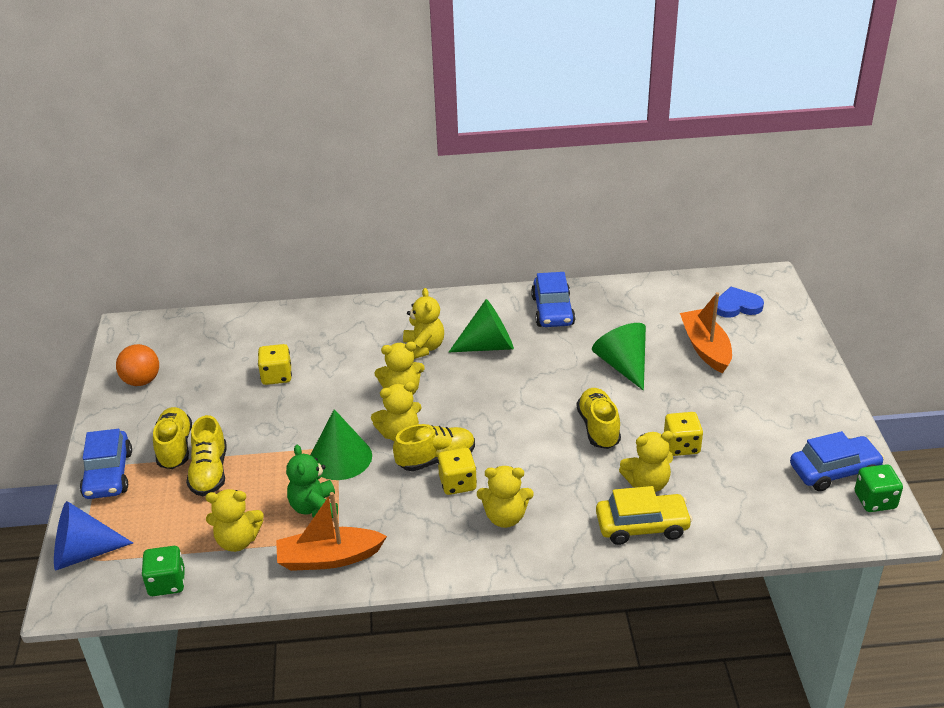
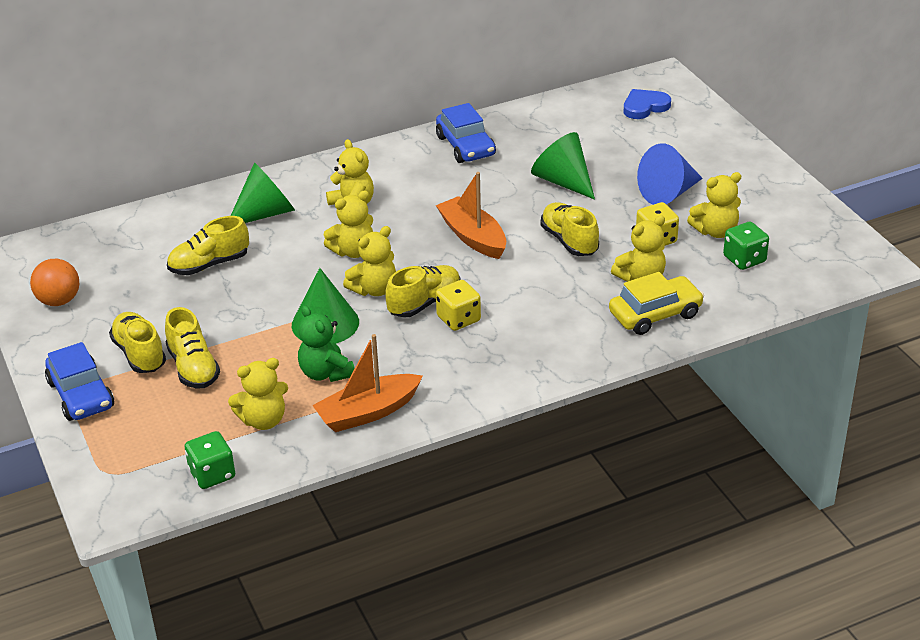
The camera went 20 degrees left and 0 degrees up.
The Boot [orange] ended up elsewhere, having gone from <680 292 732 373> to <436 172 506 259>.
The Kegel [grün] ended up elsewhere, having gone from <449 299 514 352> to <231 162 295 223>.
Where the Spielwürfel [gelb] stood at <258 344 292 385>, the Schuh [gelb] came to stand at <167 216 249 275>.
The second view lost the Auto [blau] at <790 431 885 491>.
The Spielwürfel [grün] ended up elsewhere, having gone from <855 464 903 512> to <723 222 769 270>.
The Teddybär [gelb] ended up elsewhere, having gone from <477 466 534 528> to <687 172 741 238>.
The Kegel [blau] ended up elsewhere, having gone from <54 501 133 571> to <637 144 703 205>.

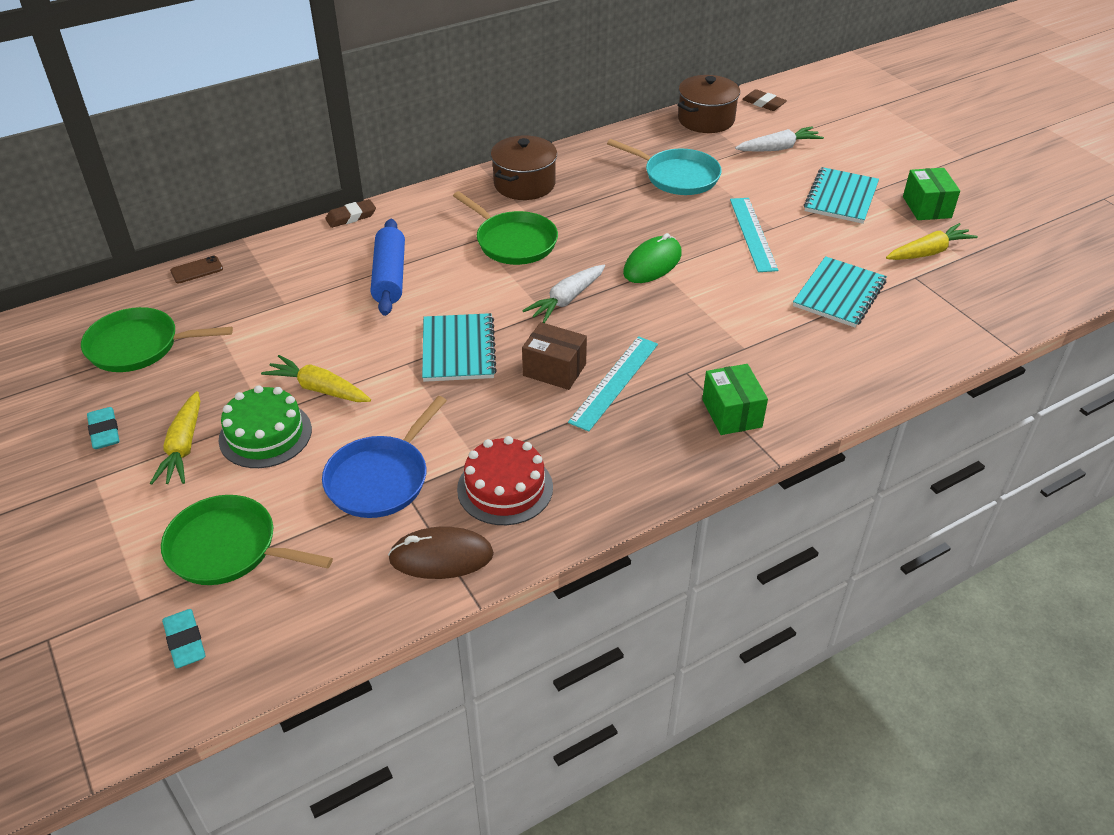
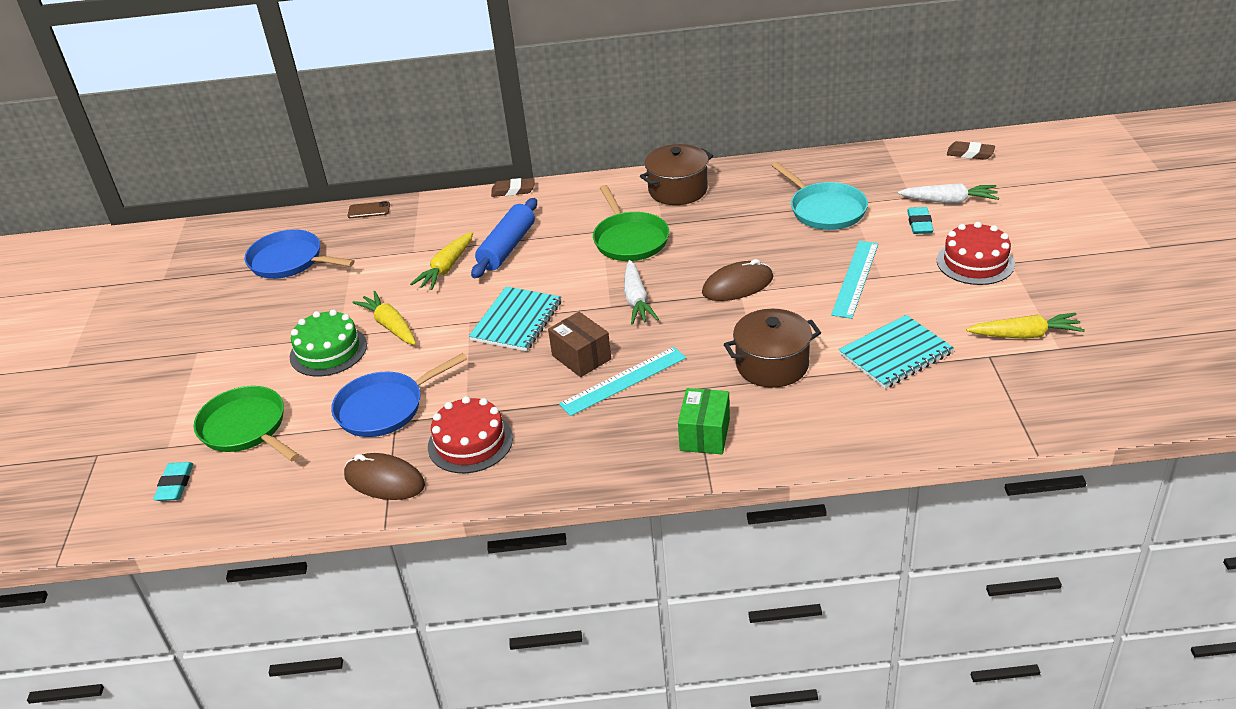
The camera went 30 degrees right and 5 degrees down.
The Kochtopf [braun] ended up elsewhere, having gone from <678 75 740 133> to <724 309 821 388>.
The Radiergummi [braun] at <742 89 787 111> ended up facing another way, 45 degrees counterclockwise from before.
Where the Notizbuch [türkis] stood at <804 167 879 224>, the Kuchen [rot] came to stand at <937 222 1015 285>.
The second view lost the Schachtel [grün] at <903 168 960 220>.
What was the Computermaus [grün] at <623 233 682 283> turned into the Computermaus [braun] at <702 259 773 301>.
The Karotte [weiß] at <522 265 605 323> ended up facing another way, 75 degrees counterclockwise from before.
What was the Pfanne [grün] at <81 307 233 372> turned into the Pfanne [blau] at <244 229 355 279>.
The Karotte [gelb] ended up elsewhere, having gone from <150 391 200 485> to <410 232 473 290>.
The Radiergummi [türkis] ended up elsewhere, having gone from <87 407 120 449> to <907 207 934 234>.

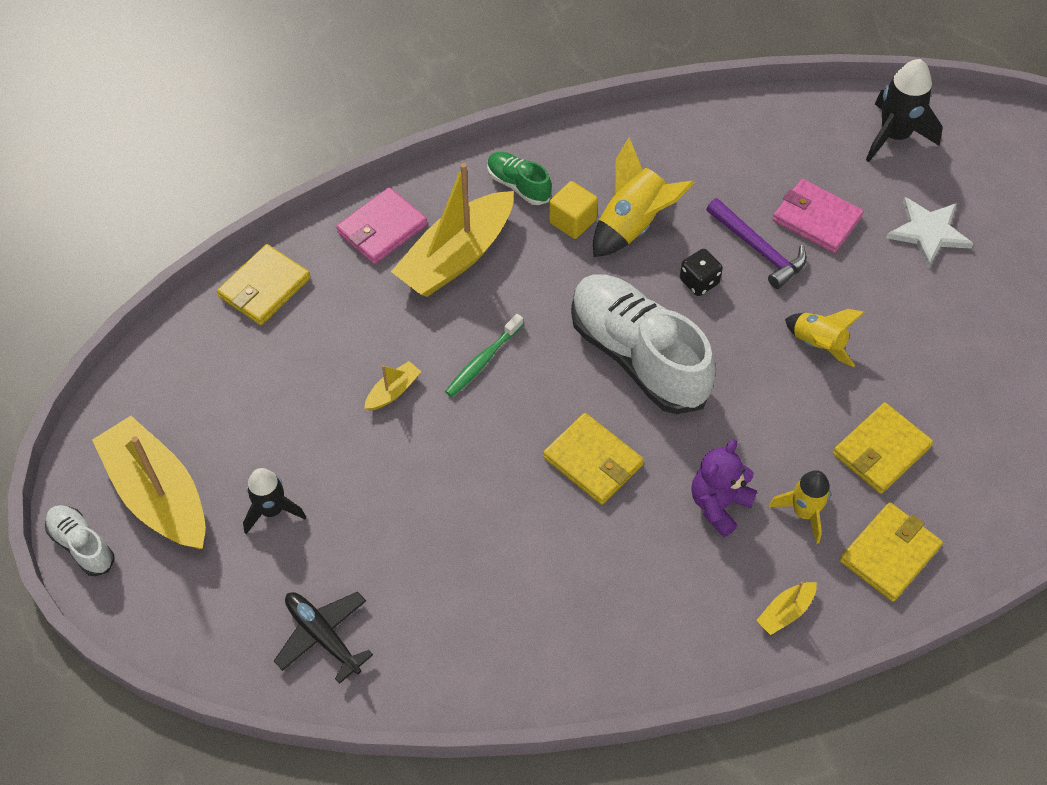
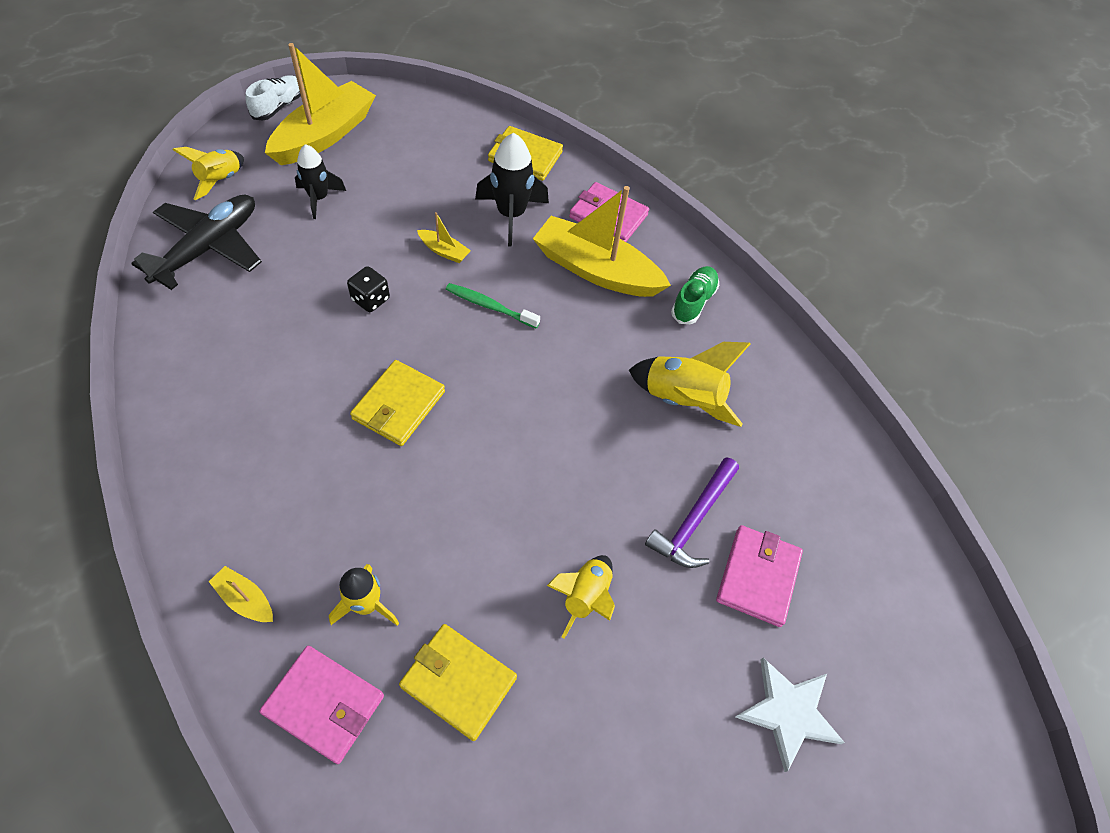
The camera went 70 degrees right and 0 degrees up.
The Rakete [schwarz] ended up elsewhere, having gone from <866 59 943 162> to <475 133 549 247>.
The second view lost the Kubus [gelb] at <549 181 598 239>.
The Spielwürfel [schwarz] ended up elsewhere, having gone from <680 249 723 296> to <347 266 390 312>.
The second view lost the Schuh [weiß] at <571 274 716 414>.
The second view lost the Teddybär [lila] at <691 440 757 537>.
What was the Geldbörse [gelb] at <840 502 943 602> turned into the Geldbörse [rosa] at <259 646 384 764>.
The size of the Flugzeug [schwarz] at <274 592 373 684> changed by a factor of 1.51.
The second view gained the Rakete [gelb] at <173 147 244 200>.

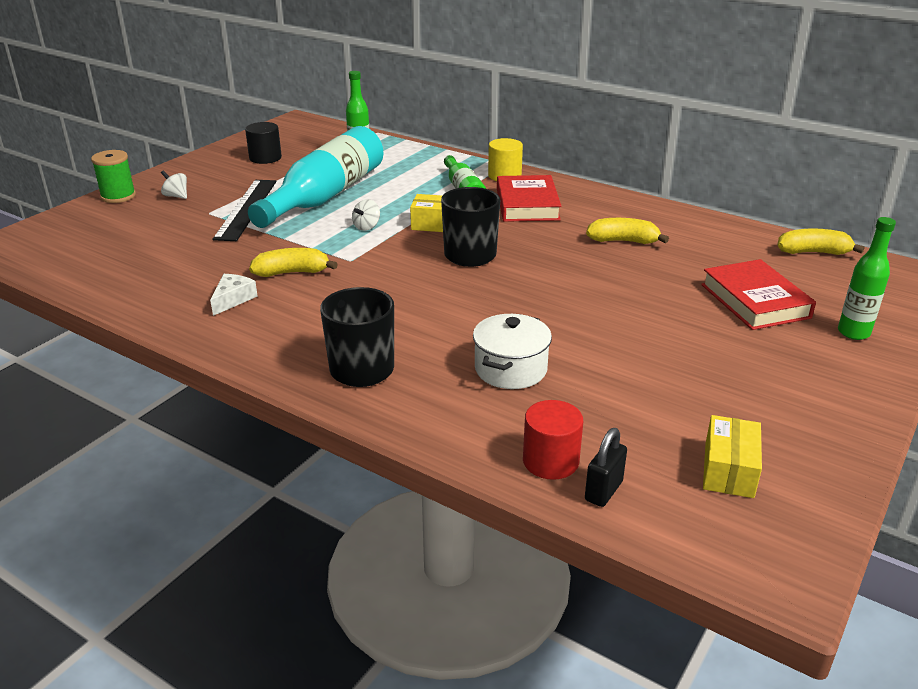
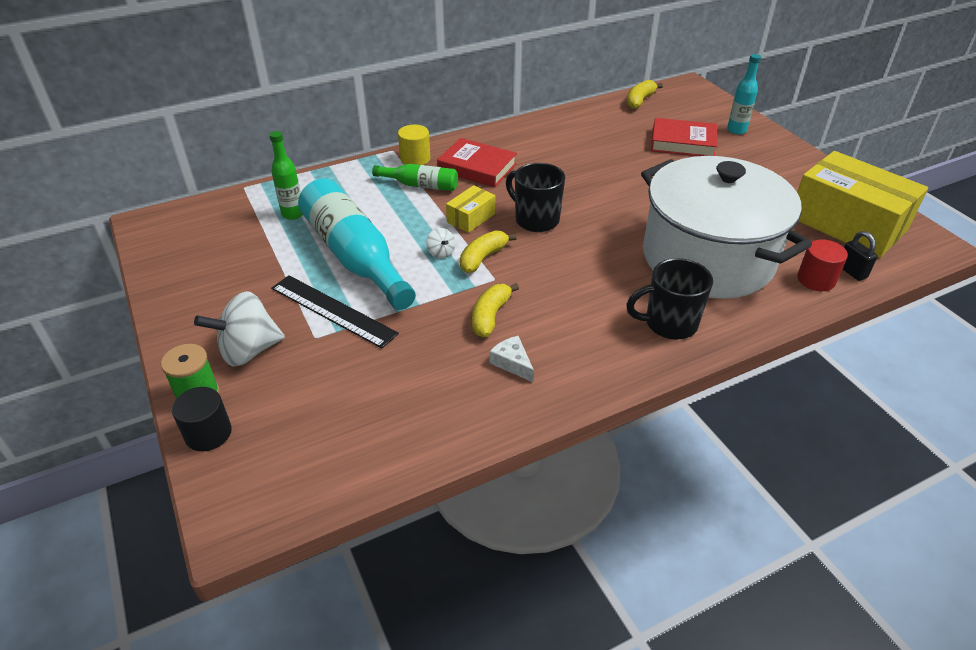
The camera went 60 degrees left and 10 degrees up.
The Vollzylinder [schwarz] ended up elsewhere, having gone from <245 122 282 164> to <172 387 232 451>.
The size of the Kreisel [weiß] at <161 170 187 199> changed by a factor of 2.13.
What was the Flasche [grün] at <838 217 896 340> turned into the Flasche [türkis] at <727 54 761 135>.
The Banane [gelb] ended up elsewhere, having gone from <586 218 669 244> to <460 230 517 273>.
The size of the Kochtopf [weiß] at <473 314 552 389> changed by a factor of 2.47.
The size of the Schachtel [gelb] at <703 415 762 498> changed by a factor of 2.23.

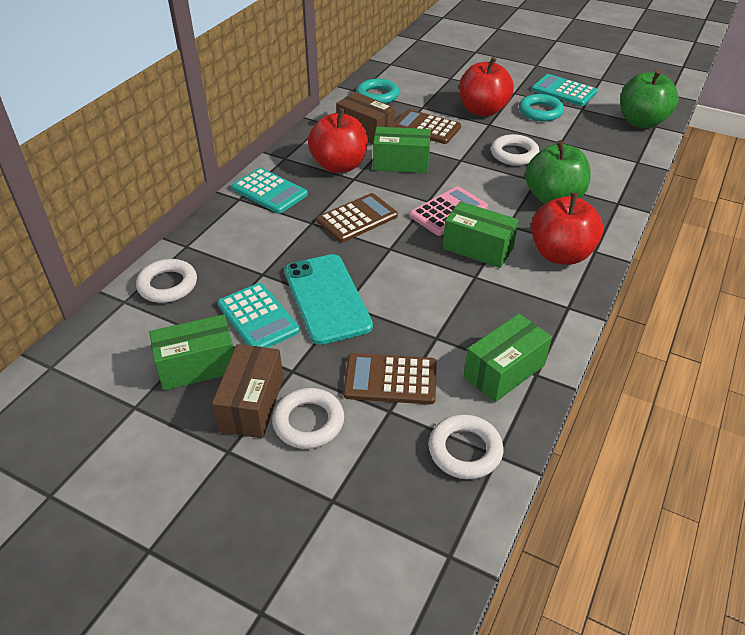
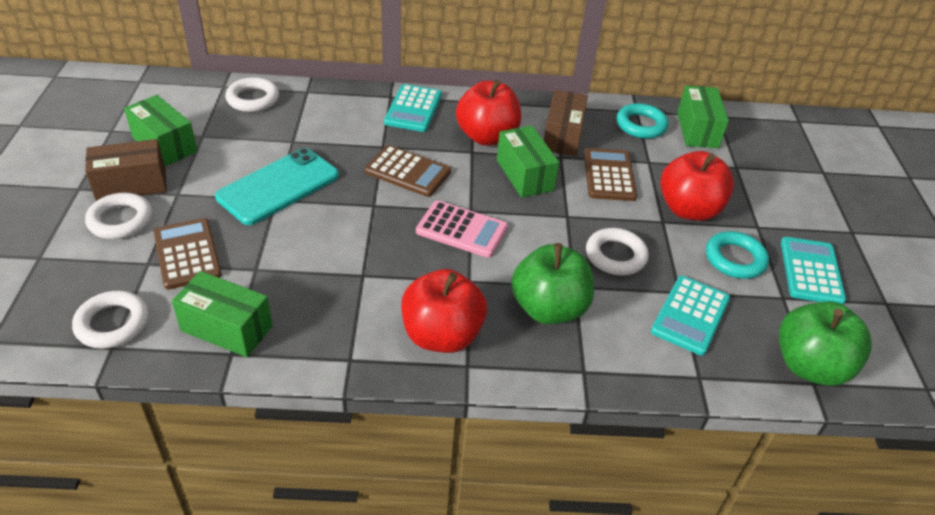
The camera went 60 degrees right and 0 degrees up.
The Schachtel [grün] ended up elsewhere, having gone from <443 201 518 268> to <677 86 729 148>.
The Taschenrechner [türkis] ended up elsewhere, having gone from <218 283 300 348> to <651 276 730 356>.

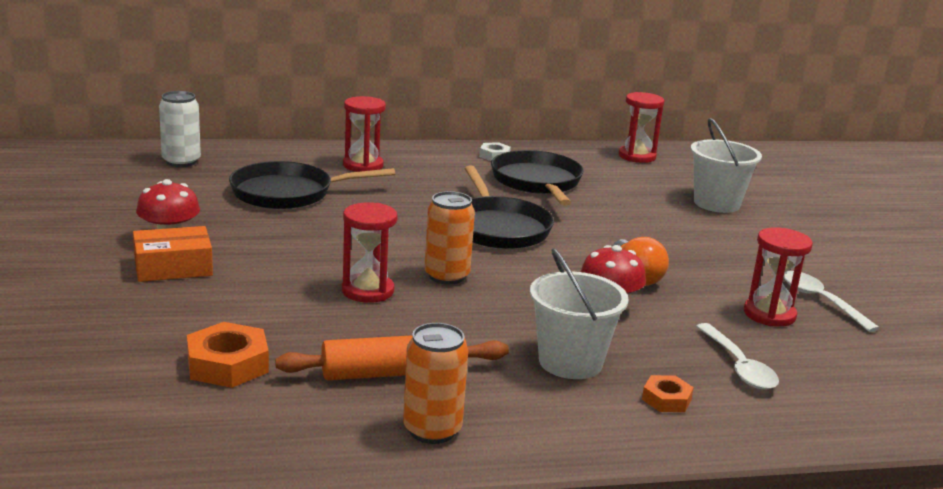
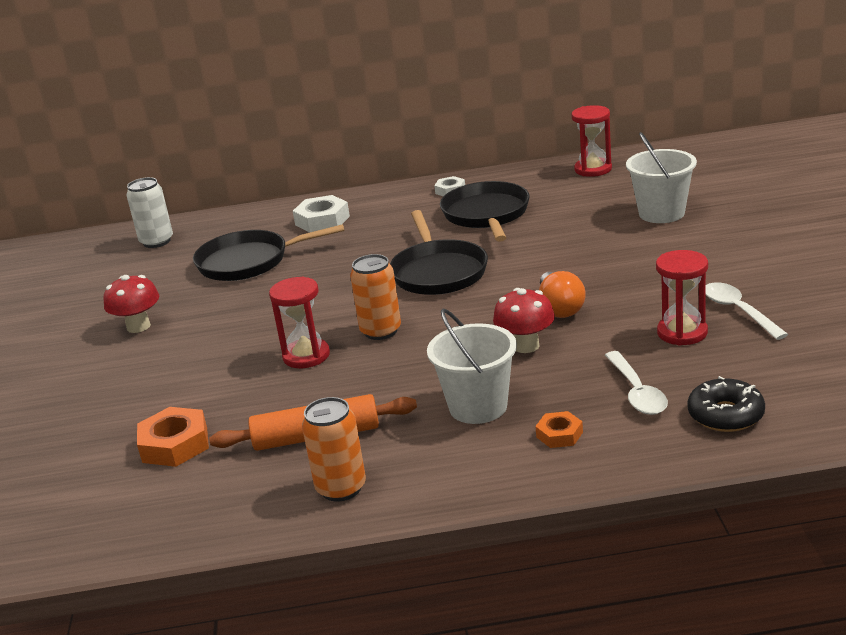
The camera went 10 degrees right and 5 degrees up.
Where the Sanduhr [rot] stood at <343 96 386 172>, the Sechskantmutter [weiß] came to stand at <293 195 350 233>.
The second view lost the Schachtel [orange] at <133 226 213 282>.
The second view gained the Donut [schwarz] at <687 376 765 432>.

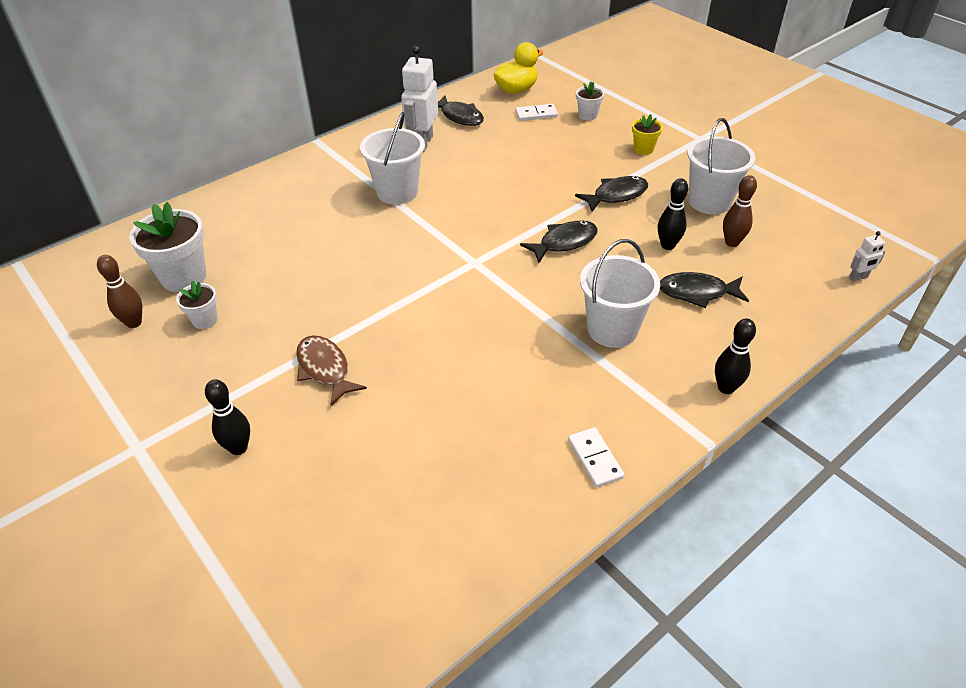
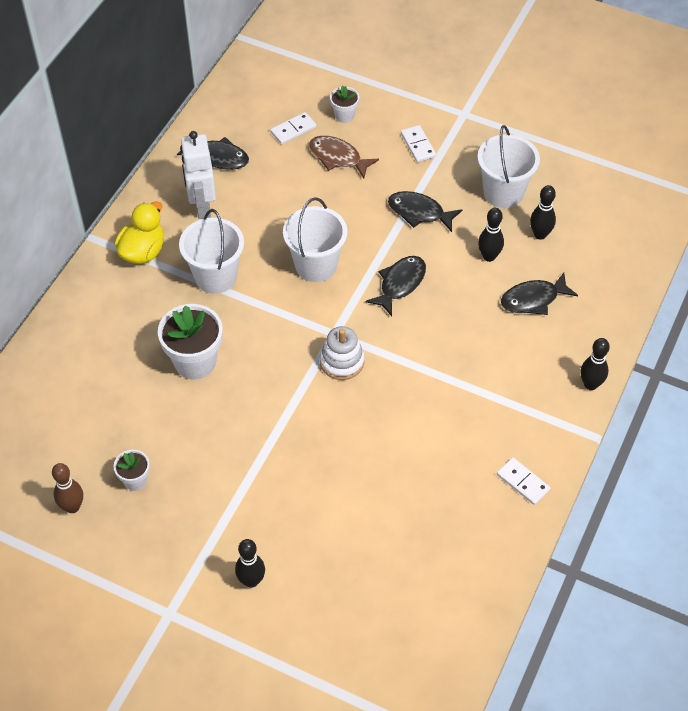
The camera went 25 degrees left and 10 degrees up.
The Ente [gelb] ended up elsewhere, having gone from <493 42 543 94> to <115 201 164 264>.
Where the Blumentopf [gelb] stood at <632 114 663 155>, the Dominostein [weiß] came to stand at <401 125 436 162>.
What was the Bowlingkegel [braun] at <723 175 757 247> turned into the Bowlingkegel [schwarz] at <530 185 556 240>.
The Fisch [schwarz] at <575 176 648 212> ended up facing another way, 105 degrees counterclockwise from before.
The Blumentopf [weiß] ended up elsewhere, having gone from <130 202 206 292> to <158 304 222 379>.
The second view lost the Roboter [weiß] at <849 231 886 282>.
The Eimer [weiß] ended up elsewhere, having gone from <580 239 660 348> to <283 197 347 282>.
The Fisch [braun] ended up elsewhere, having gone from <296 335 367 406> to <309 136 379 178>.
The second view gained the Stapelspielzeug [weiß] at <320 326 364 380>.

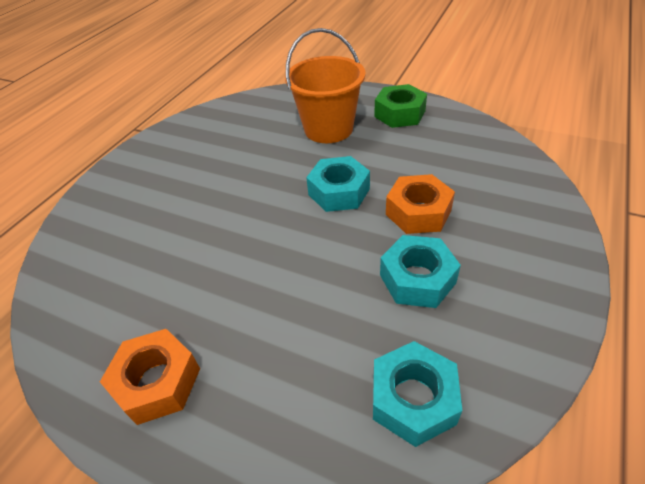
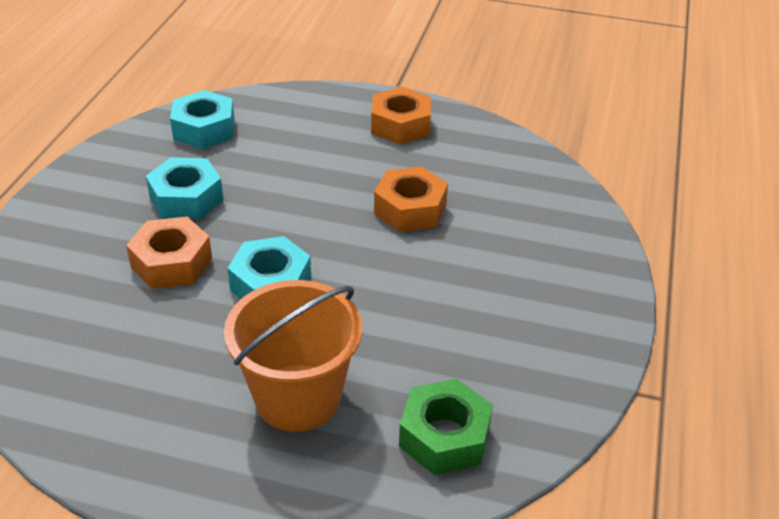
The camera went 165 degrees right and 5 degrees down.
The Sechskantmutter [grün] ended up elsewhere, having gone from <374 84 427 128> to <399 379 493 475>.
The second view gained the Sechskantmutter [orange] at <374 167 448 232>.

